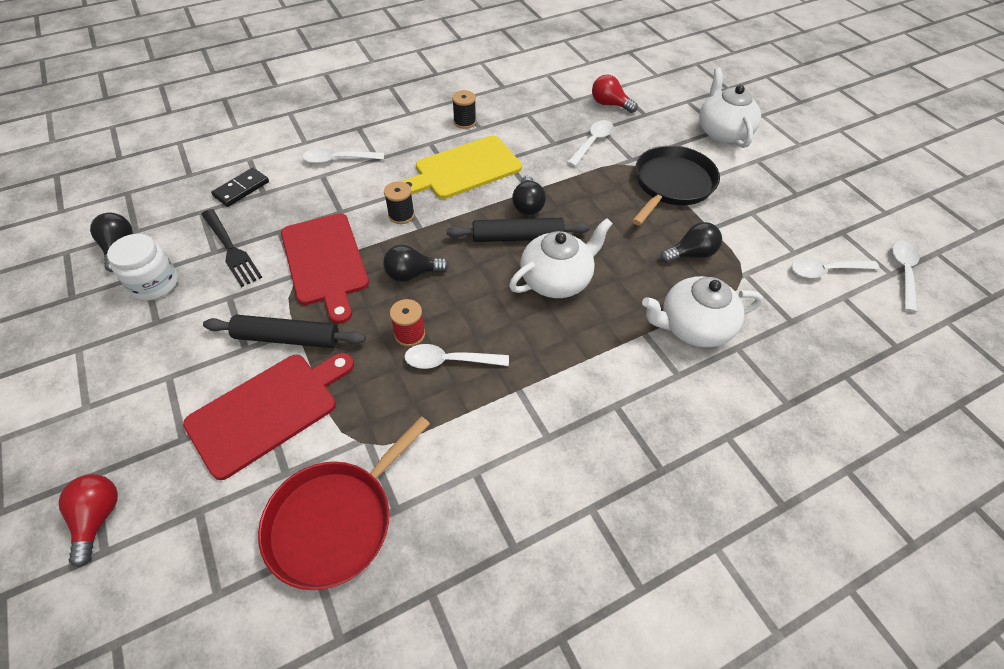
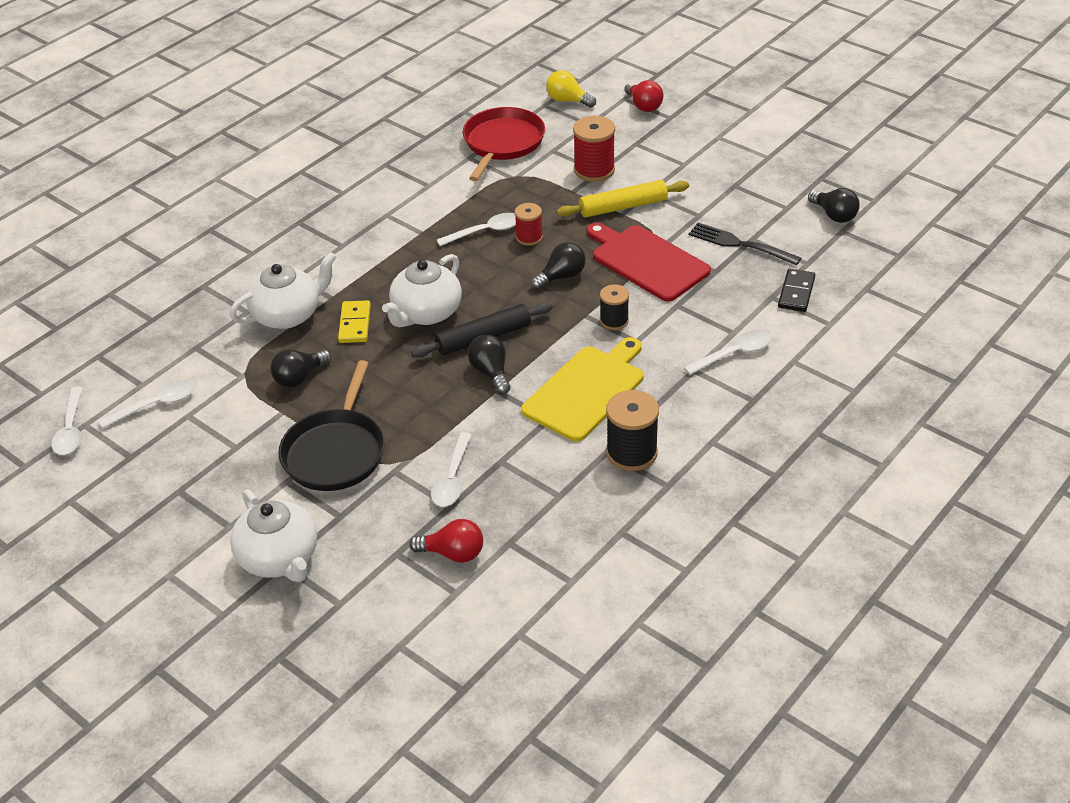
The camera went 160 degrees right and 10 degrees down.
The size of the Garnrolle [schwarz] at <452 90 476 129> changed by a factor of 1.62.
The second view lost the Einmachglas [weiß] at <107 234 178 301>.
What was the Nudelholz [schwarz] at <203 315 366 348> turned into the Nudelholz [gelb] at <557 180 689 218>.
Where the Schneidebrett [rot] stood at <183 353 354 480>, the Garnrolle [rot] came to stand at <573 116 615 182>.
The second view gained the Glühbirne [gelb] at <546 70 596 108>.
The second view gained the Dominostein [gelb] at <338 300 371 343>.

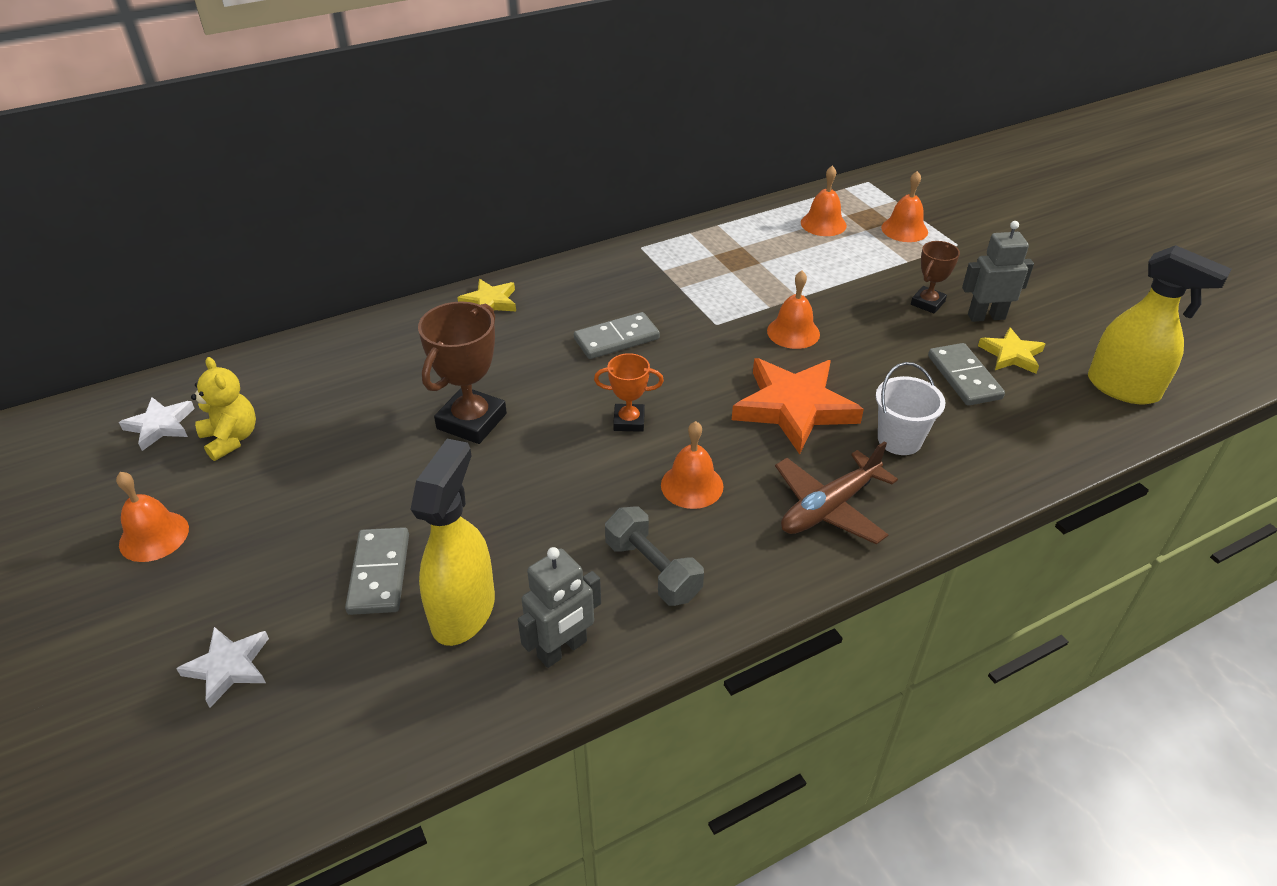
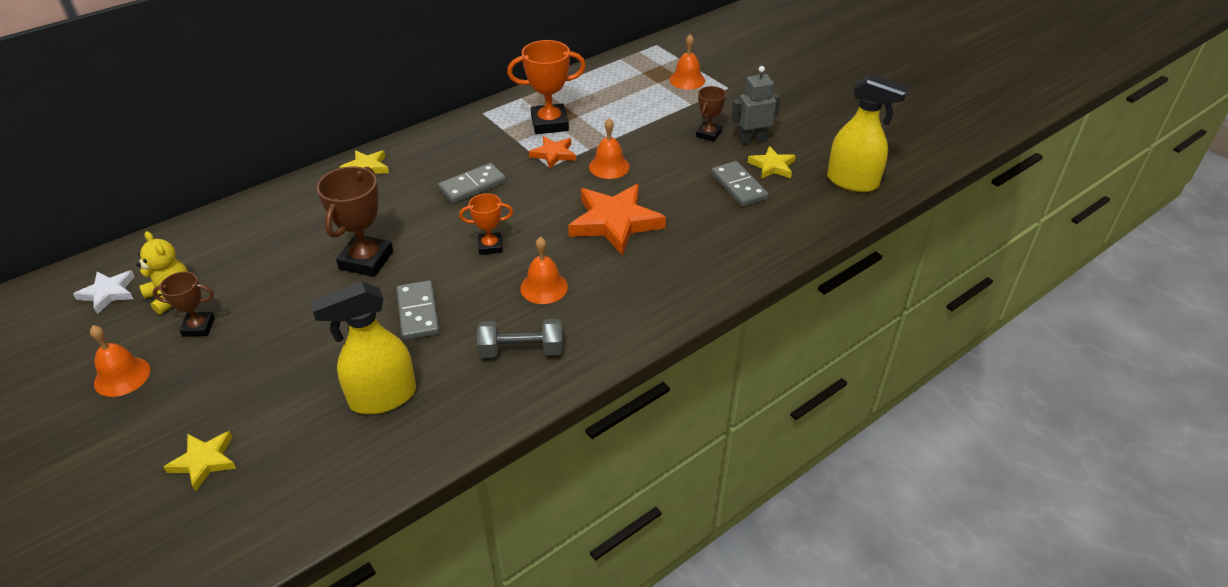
The camera went 10 degrees left and 0 degrees up.
The second view lost the Glocke [orange] at <801 165 847 236>.
The second view lost the Eimer [weiß] at <876 362 946 455>.
The Sprühflasche [gelb] at <410 439 495 646> ended up facing another way, 120 degrees counterclockwise from before.
The second view lost the Flugzeug [braun] at <775 441 898 545>.
The Hantel [grau] at <605 507 704 606> ended up facing another way, 45 degrees counterclockwise from before.
The Dominostein [grau] ended up elsewhere, having gone from <345 527 409 615> to <397 280 440 340>.
The second view lost the Roboter [grau] at <518 547 601 668>.
What was the Stern [weiß] at <176 627 269 708> turned into the Stern [gelb] at <164 431 237 492>.
The second view gained the Pokal [orange] at <507 40 586 134>.
The second view gained the Stern [orange] at <529 136 576 169>.
The second view gained the Pokal [braun] at <152 271 215 337>.

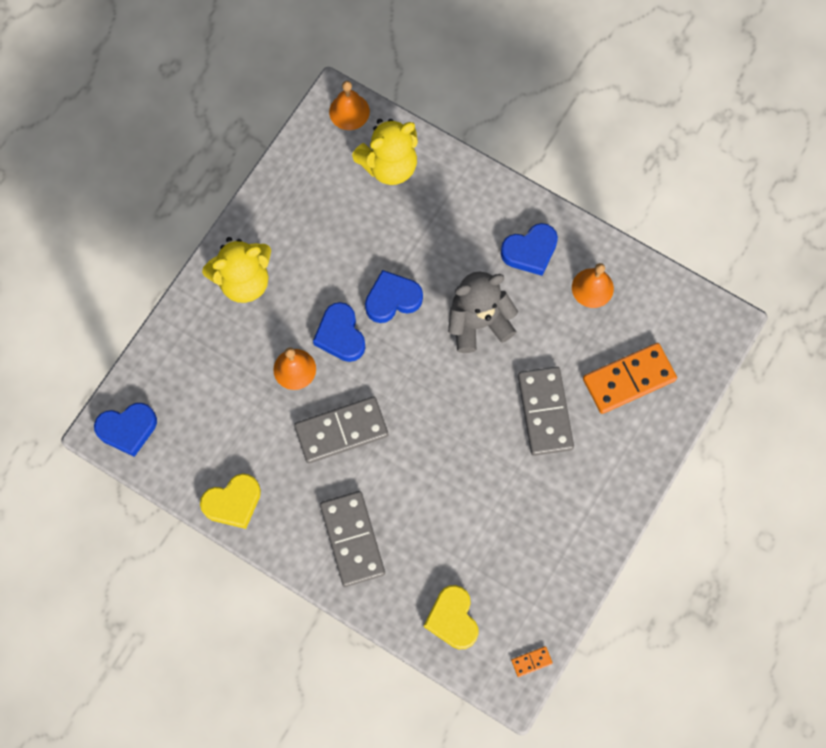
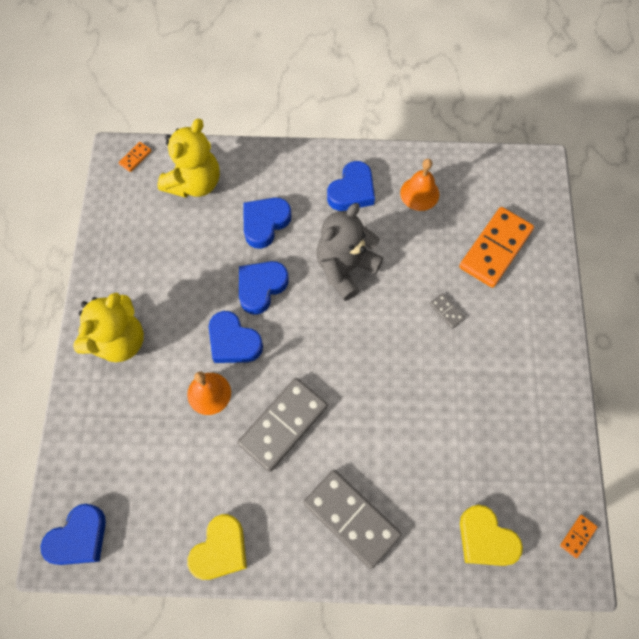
The camera went 30 degrees left and 5 degrees down.
Where the Glocke [orange] stood at <329 81 370 130>, the Dominostein [orange] came to stand at <119 142 152 172>.
The size of the Dominostein [grau] at <518 367 574 456> changed by a factor of 0.42.
The second view gained the Herz [blau] at <244 198 291 249>.

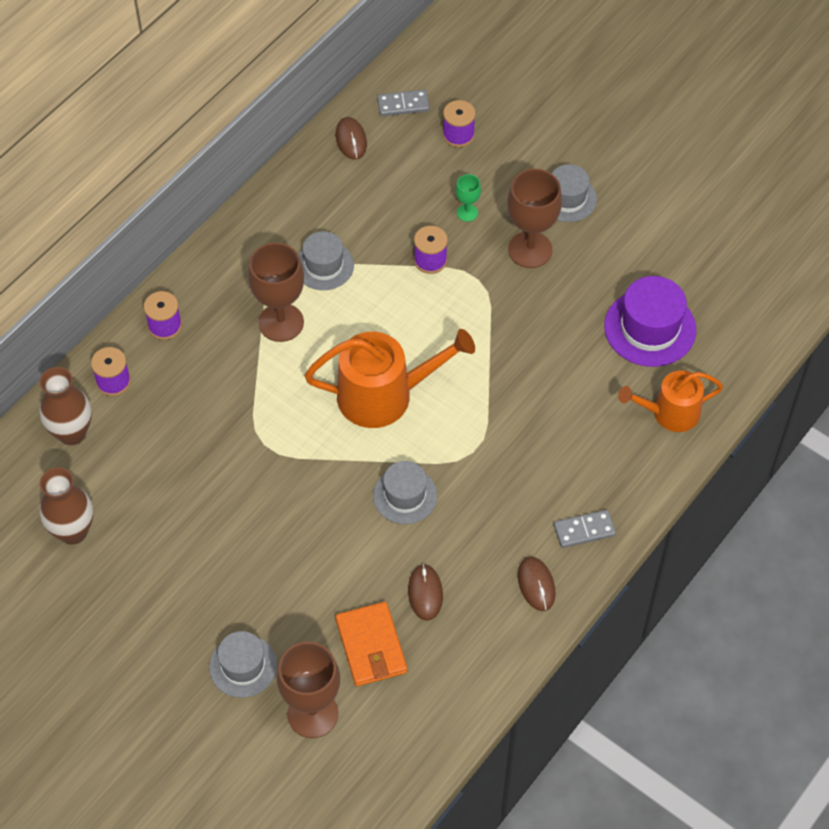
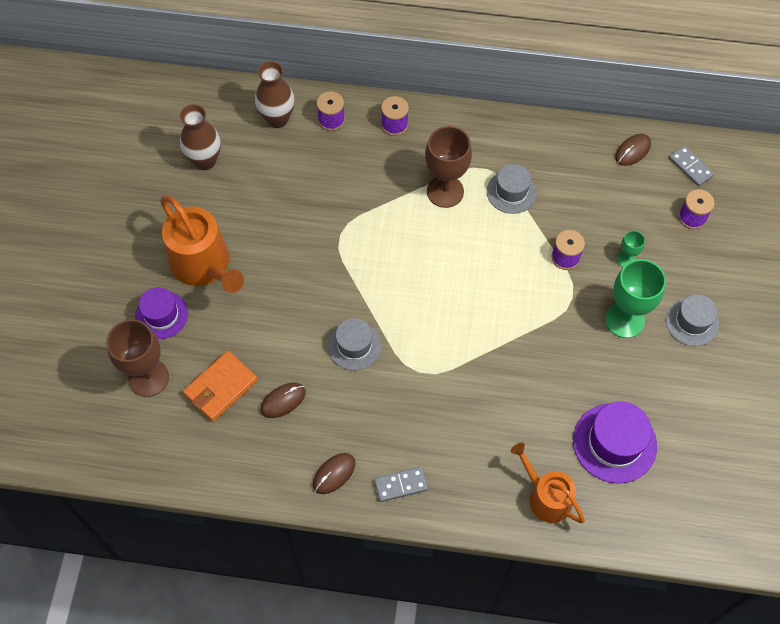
The camera went 60 degrees right and 5 degrees up.
What was the Kelch [braun] at <507 169 562 268> turned into the Kelch [grün] at <605 259 666 338>.
The Gießkanne [orange] ended up elsewhere, having gone from <305 329 475 428> to <160 196 244 293>.
The Dominostein [grau] at <554 510 616 548> ended up facing another way, 60 degrees counterclockwise from before.
What was the Hut [grau] at <209 631 277 698> turned into the Hut [lila] at <135 287 188 339>.

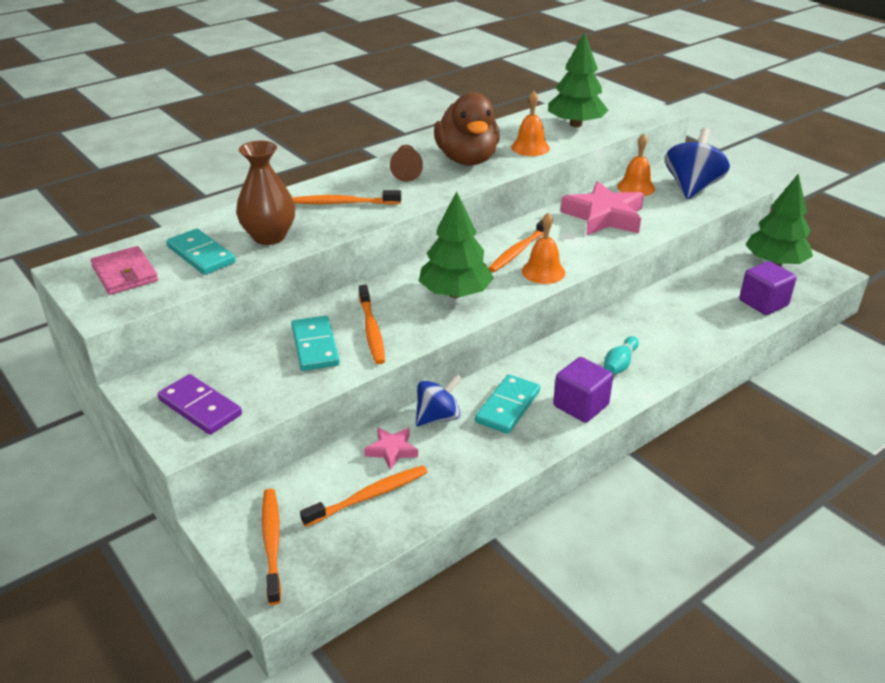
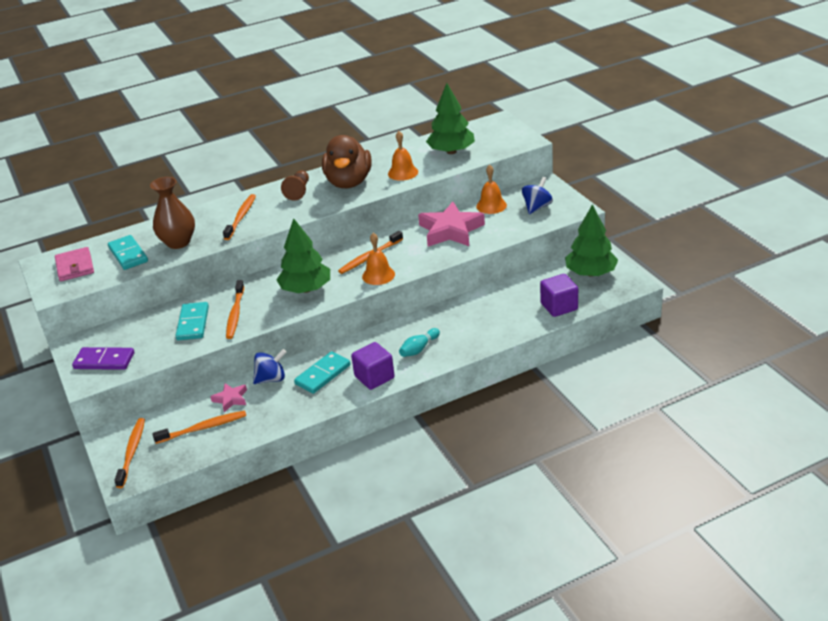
The camera went 15 degrees right and 0 degrees up.
The size of the Kreisel [blau] at <665 128 730 199> changed by a factor of 0.64.
The Zahnbürste [orange] at <292 190 401 204> ended up facing another way, 90 degrees clockwise from before.
The Dominostein [lila] at <158 374 242 435> ended up facing another way, 45 degrees counterclockwise from before.

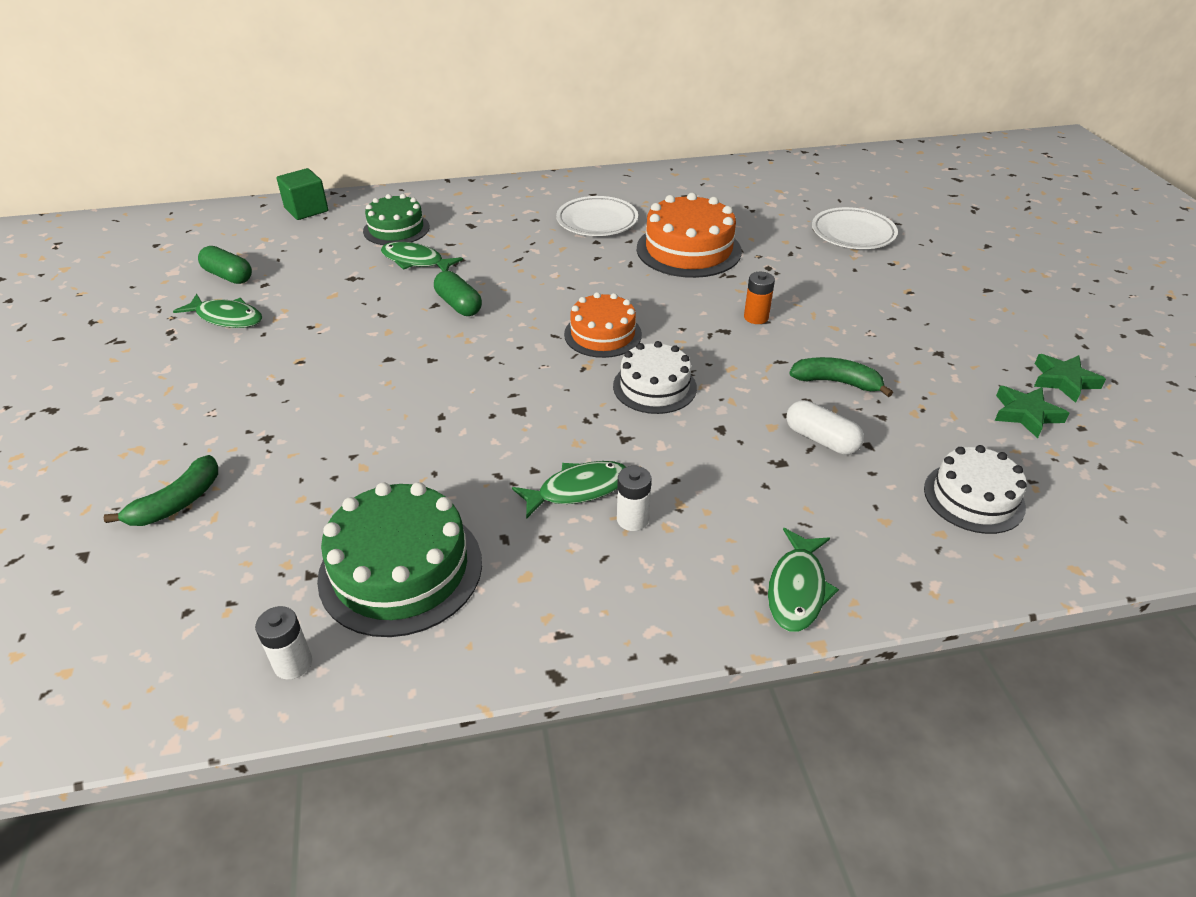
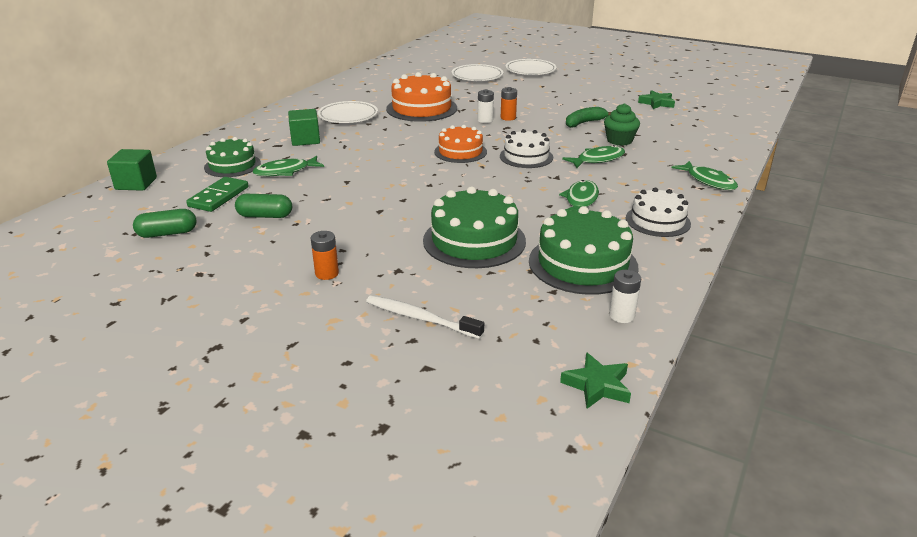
The camera went 50 degrees left and 10 degrees down.
The Kapsel [grün] ended up elsewhere, having gone from <434 271 482 316> to <235 194 292 218>.
The Fisch [grün] ended up elsewhere, having gone from <173 294 262 328> to <562 145 625 168>.
The Stern [grün] ended up elsewhere, having gone from <1034 354 1106 403> to <560 352 631 409>.
Where the Kapsel [weiß] stood at <786 400 864 455>, the Muffin [grün] came to stand at <604 103 640 146>.
The Kuchen [weiß] ended up elsewhere, having gone from <924 445 1027 534> to <626 188 691 237>.
Where the Banane [grün] stood at <103 455 218 526>, the Zahnbürste [weiß] came to stand at <366 295 484 339>.
The Batterie [weiß] ended up elsewhere, having gone from <617 466 651 531> to <478 89 494 123>.
The second view gained the Teller [weiß] at <506 59 556 75>.
The second view gained the Kubus [grün] at <288 109 320 146>.
The second view gained the Dominostein [grün] at <186 177 248 212>.
The second view gained the Kuchen [grün] at <423 186 526 268>.
The second view gained the Batterie [orange] at <311 231 339 280>.

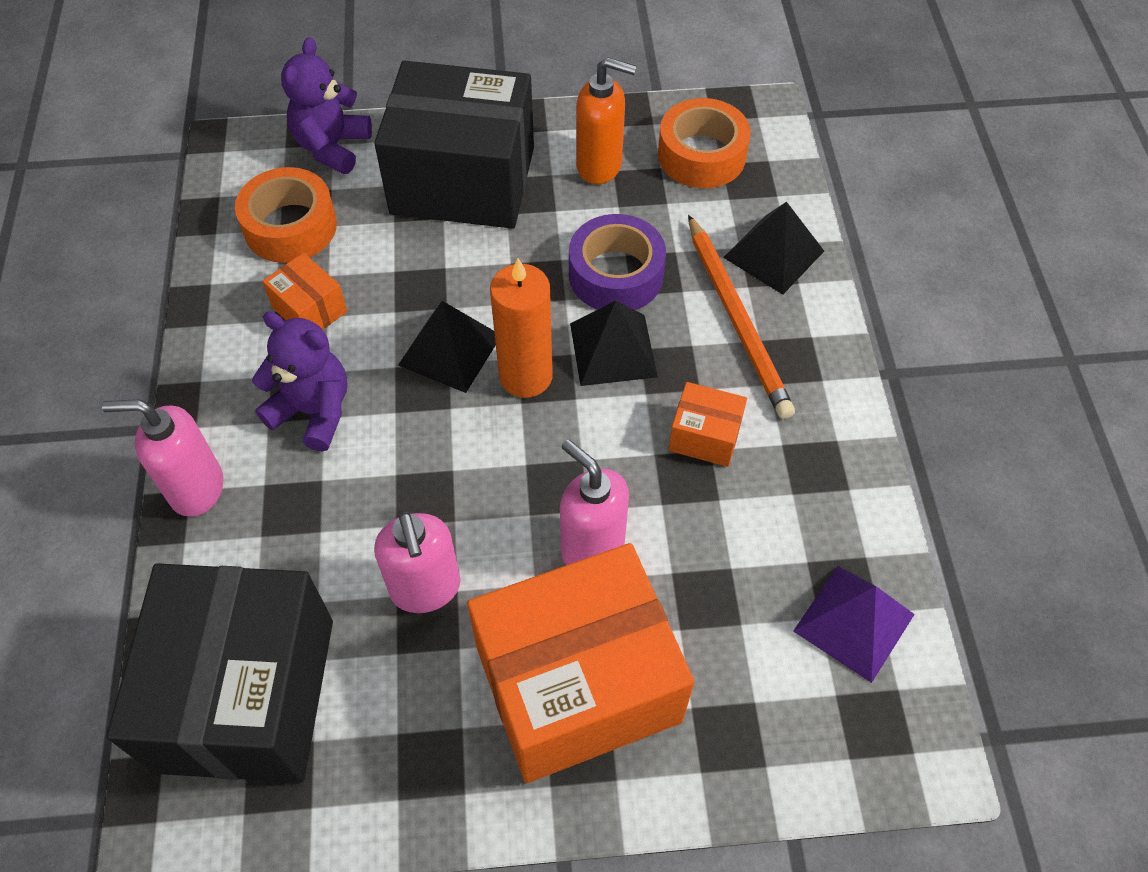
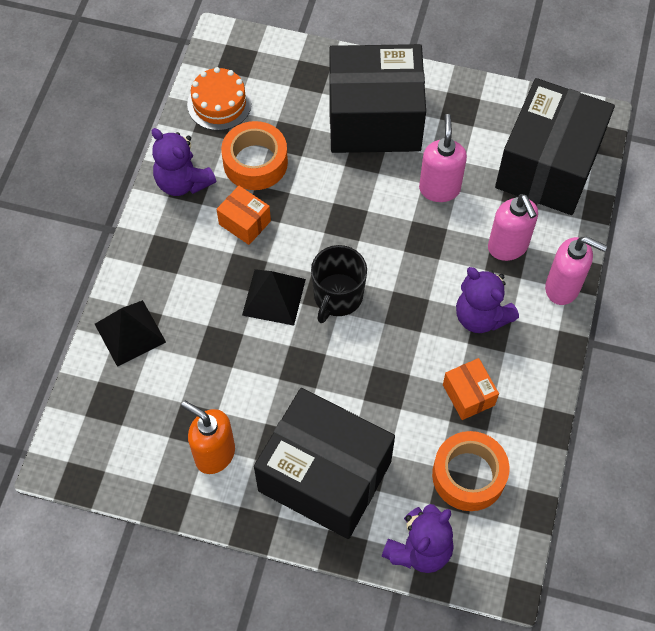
The camera went 160 degrees left and 5 degrees up.
The Klebeband [orange] ended up elsewhere, having gone from <658 98 751 188> to <221 121 288 190>.
The second view lost the Klebeband [lila] at <569 214 666 310>.
The second view lost the Bleistift [orange] at <688 215 795 419>.
Where the Kerze [orange] stood at <490 258 553 398>, the Tasse [schwarz] came to stand at <311 245 367 323>.
The second view lost the Pyramide [schwarz] at <398 301 496 393>.
The Seifenspender [rosa] ended up elsewhere, having gone from <560 439 629 565> to <488 194 538 261>.
What was the Schachtel [orange] at <467 543 694 783> turned into the Schachtel [schwarz] at <329 44 426 153>.
Where the Pyramide [lila] stood at <793 566 915 683>, the Kuchen [orange] came to stand at <187 67 252 131>.
The second view gained the Teddybär [lila] at <152 128 216 196>.

